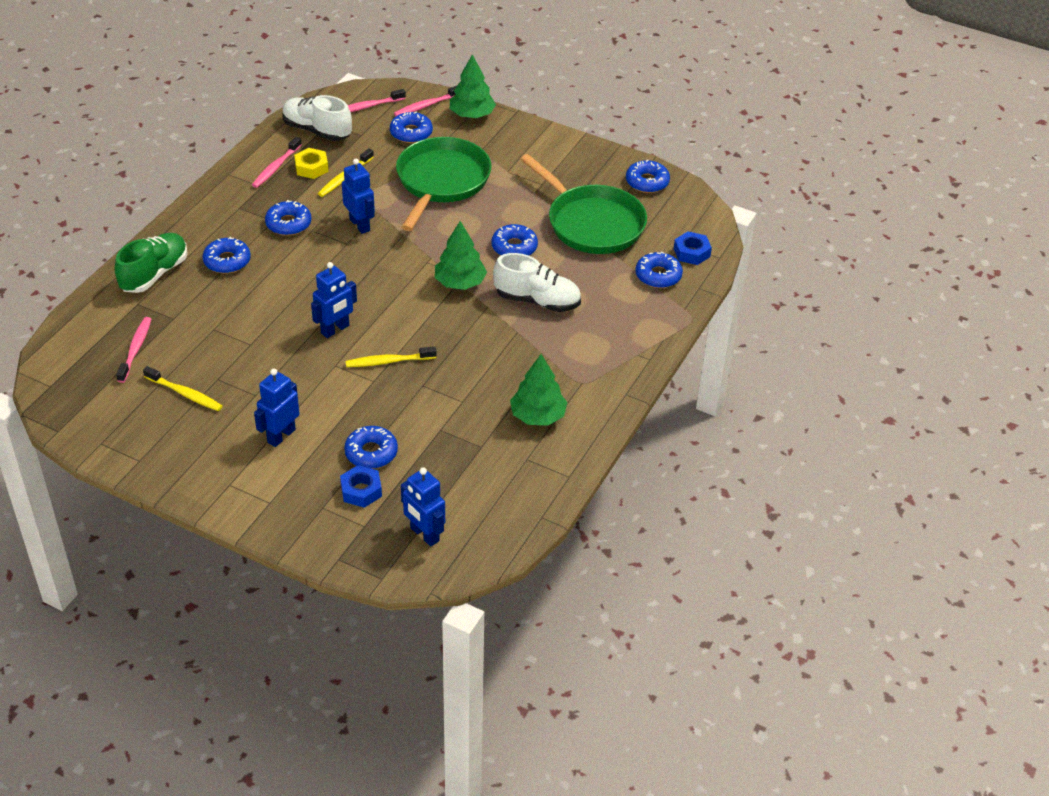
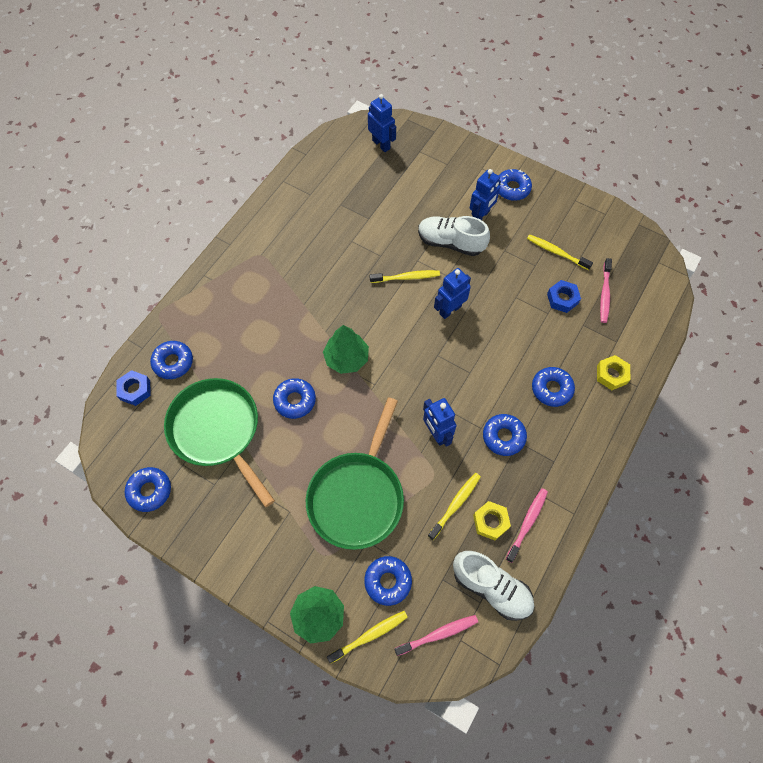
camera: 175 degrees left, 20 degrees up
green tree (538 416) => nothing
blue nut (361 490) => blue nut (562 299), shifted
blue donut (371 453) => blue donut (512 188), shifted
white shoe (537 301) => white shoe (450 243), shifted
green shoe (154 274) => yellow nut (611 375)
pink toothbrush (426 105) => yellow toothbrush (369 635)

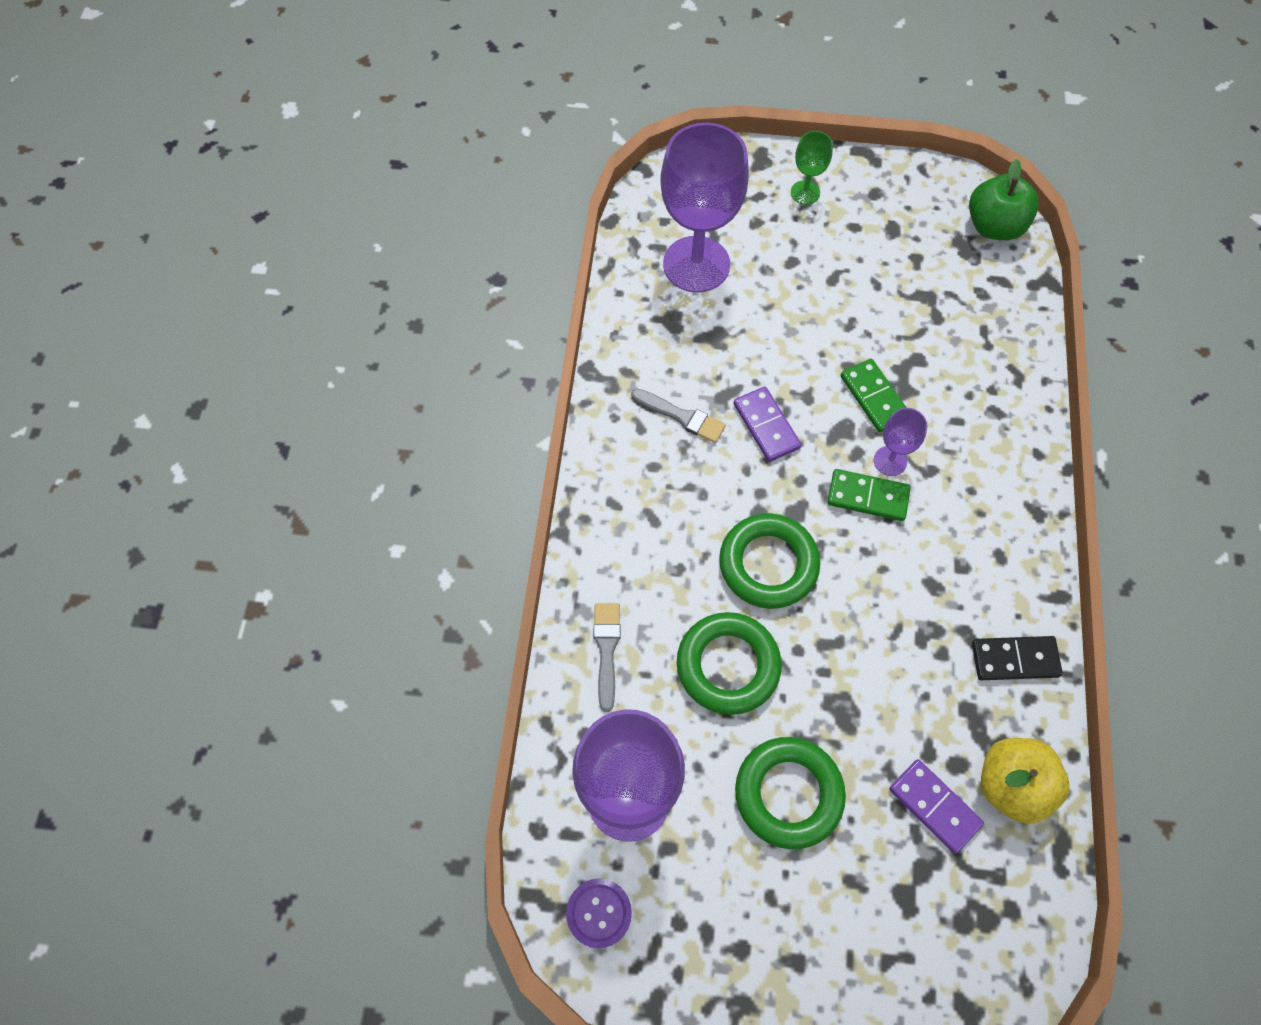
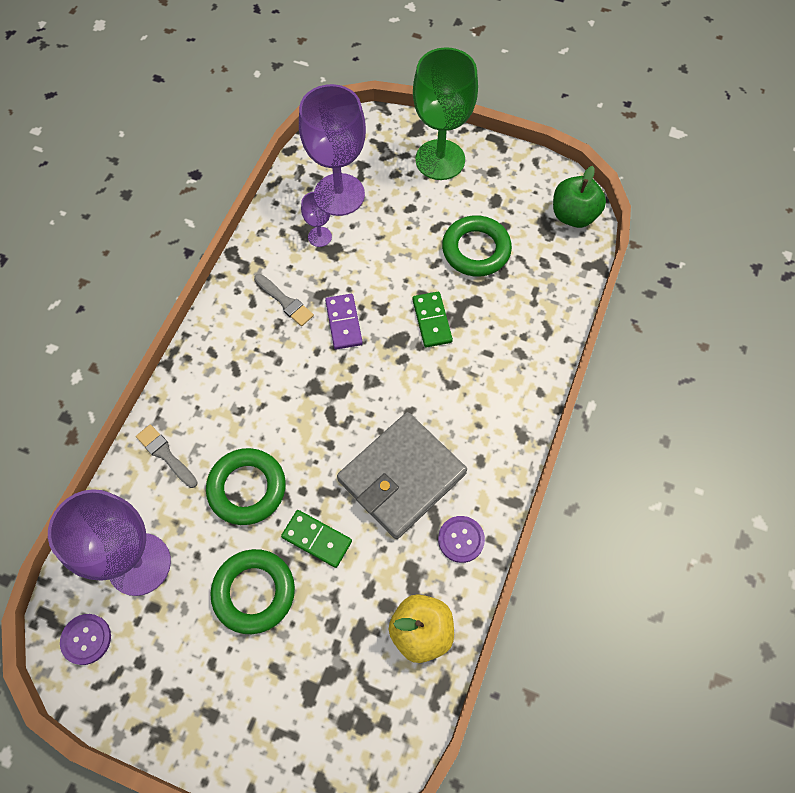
camera: 15 degrees right, 0 degrees up
purple domino (934 806) => nothing
nothing => grey wallet (401 477)
green ring (768 564) => green ring (476 250), shifted
green domino (868 496) => green domino (317 539), shifted
purple goblet (890 461) => purple goblet (320 237), shifted
black domino (1015 659) => purple button (461 539)
grey brush (606 650) => grey brush (165 454), 60 degrees counterclockwise
green goblet (805 192) => green goblet (440 160), x2.20

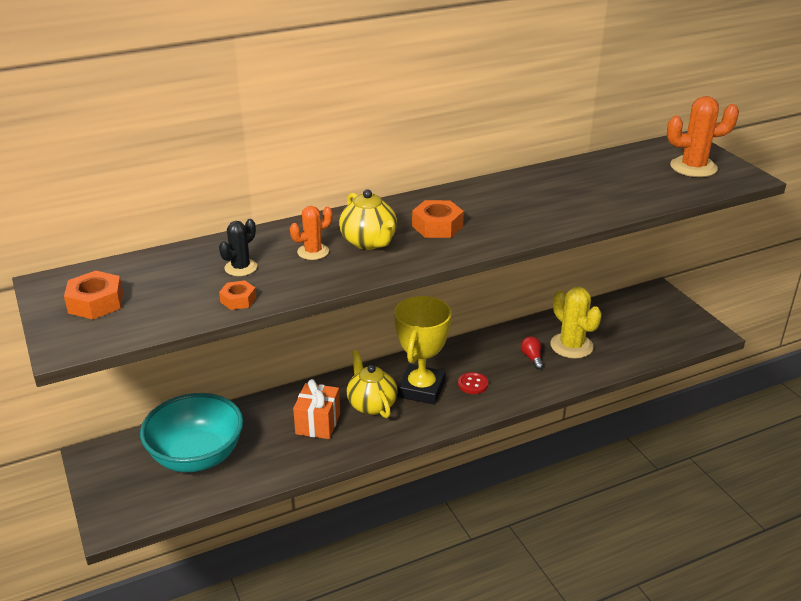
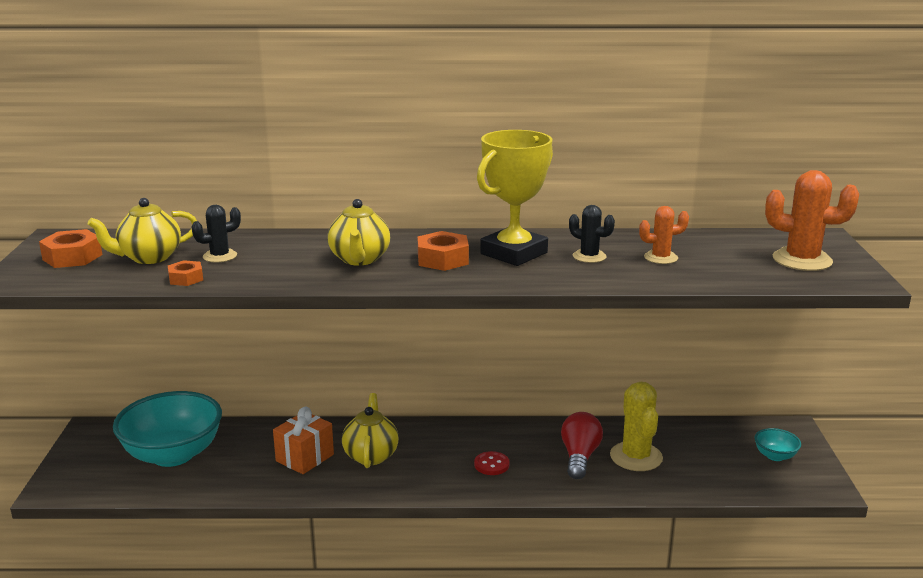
camera: 25 degrees right, 10 degrees down
nothing => yellow teapot (149 258)
nothing => black cactus (589 256)
nothing => turquoise bowl (775 456)
orange cactus (313 252) => orange cactus (660 258), shifted
yellow trophy (421 389) => yellow trophy (514 253), shifted
red light bulb (532 358) => red light bulb (579 457), x1.72

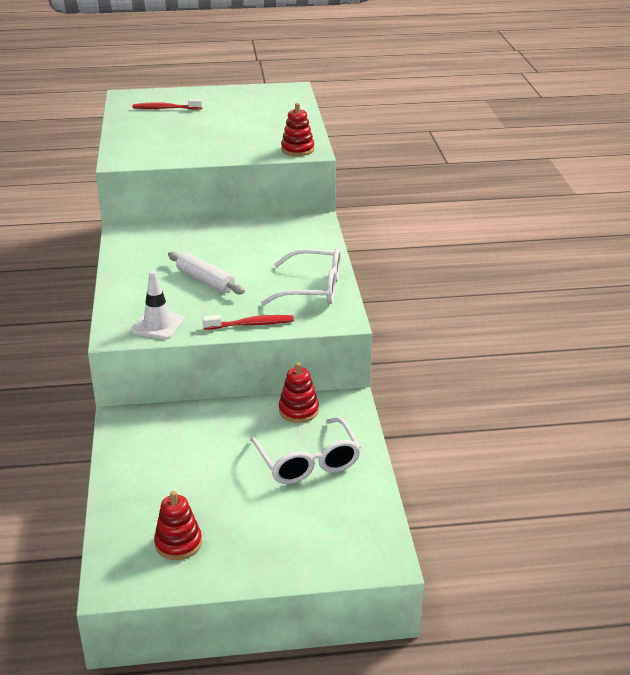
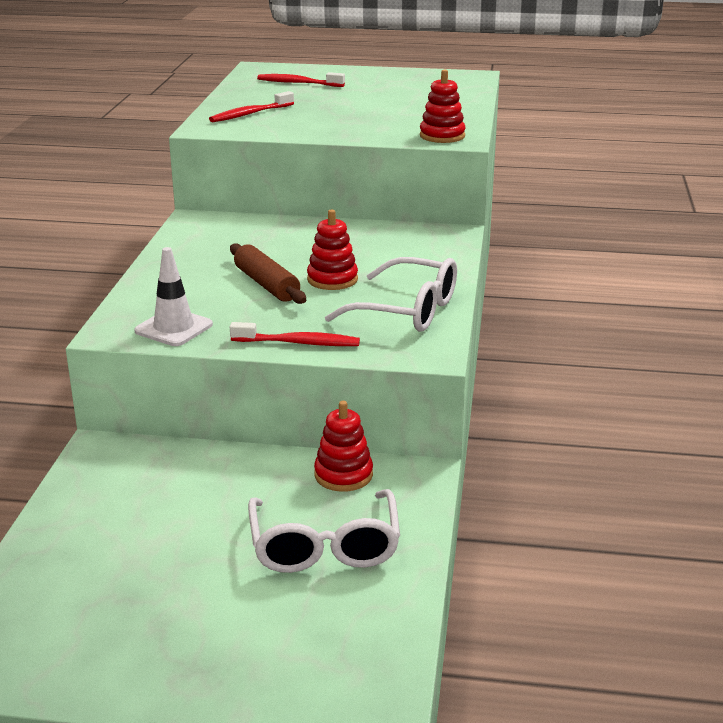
camera: 15 degrees right, 5 degrees down
nothing => red toothbrush (250 114)
red stacking toy (178 543) => red stacking toy (332 279), shifted
white rolling pin (205 281) => brown rolling pin (266 284)

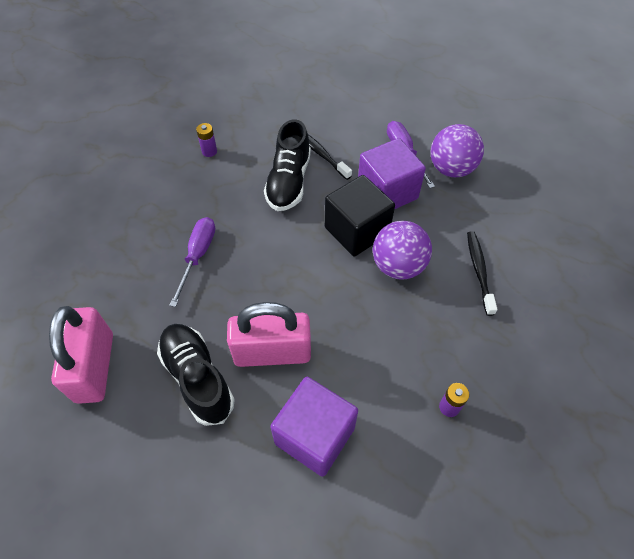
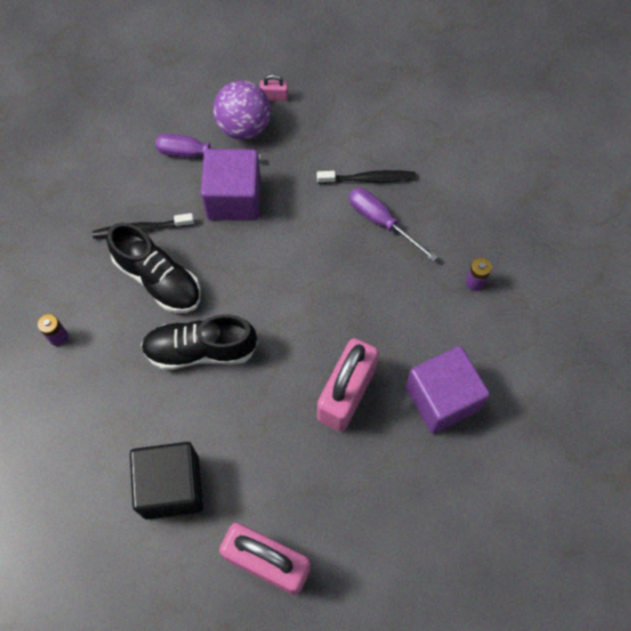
camera: 60 degrees left, 10 degrees up
purple ball (398 266) => nothing
nothing => pink padlock (274 97)
black shoe (197 378) => black shoe (200 350), shifted
purple screwdriver (198 256) => purple screwdriver (381 222), shifted
black cube (356 231) => black cube (171 486), shifted
black toothbrush (479 271) => black toothbrush (368 179), 150 degrees clockwise

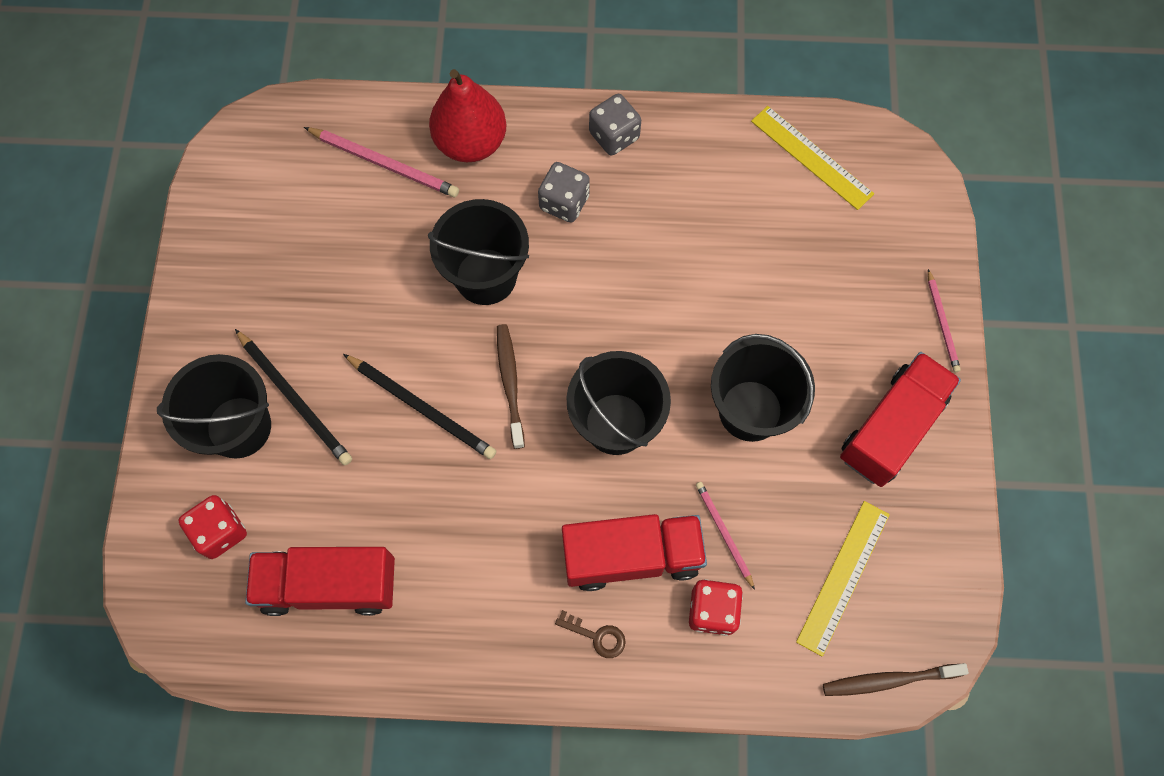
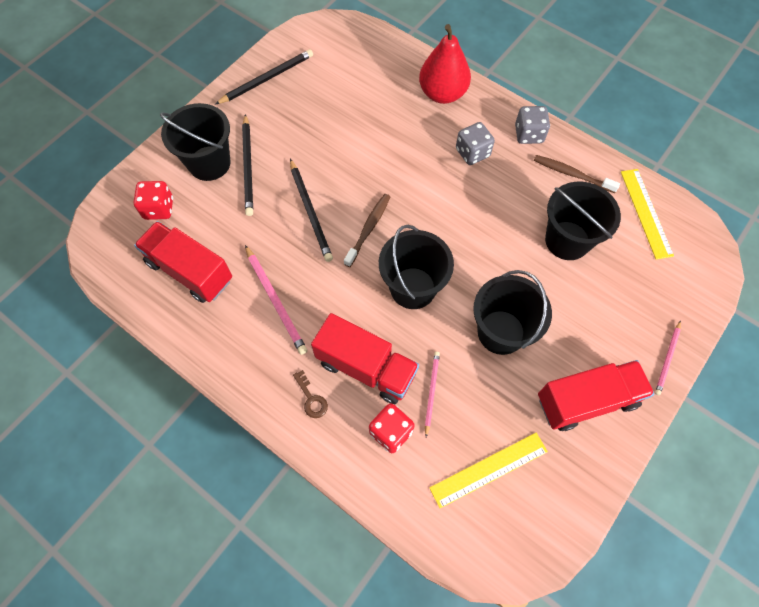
camera: 35 degrees right, 5 degrees down
nothing => black pencil (267 79)
pink pencil (384 164) => pink pencil (275 301), shifted
black bucket (485 276) => black bucket (567 240), shifted
brown toothbrush (888 680) => brown toothbrush (572 174), shifted

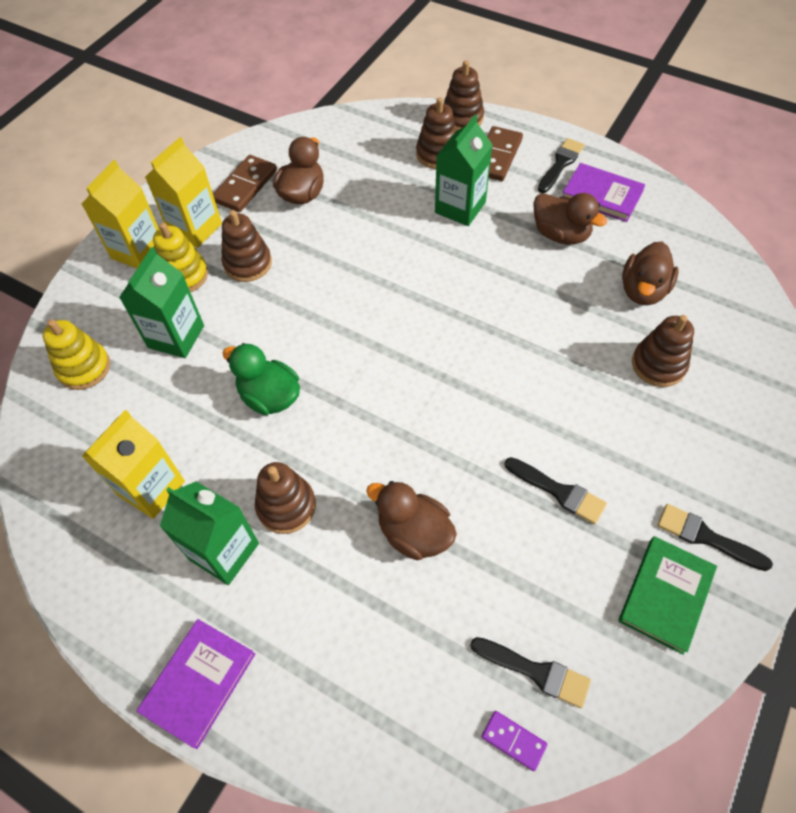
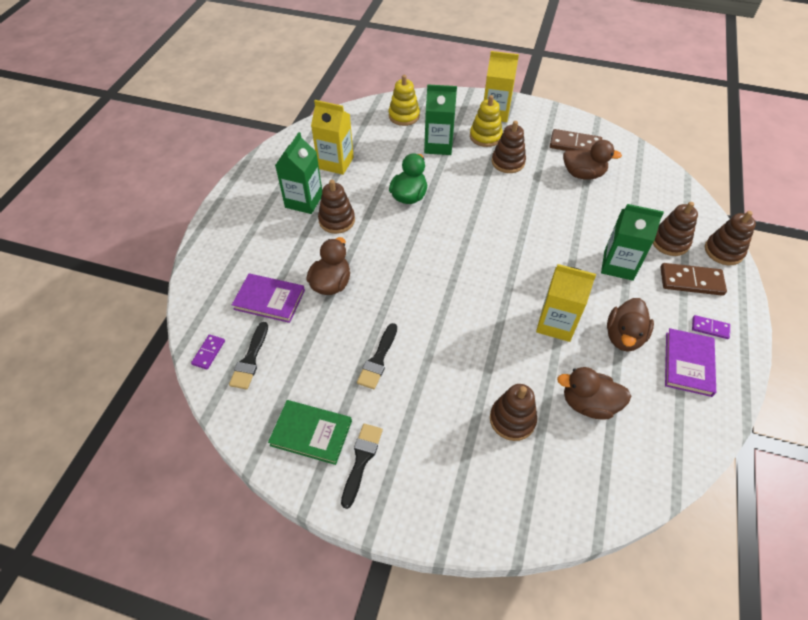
camera: 75 degrees right, 5 degrees down
purple book (199 683) => purple book (269 300), shifted
yellow carton (195 228) => yellow carton (556 324), shifted
black brush (560 164) => purple domino (710 328)

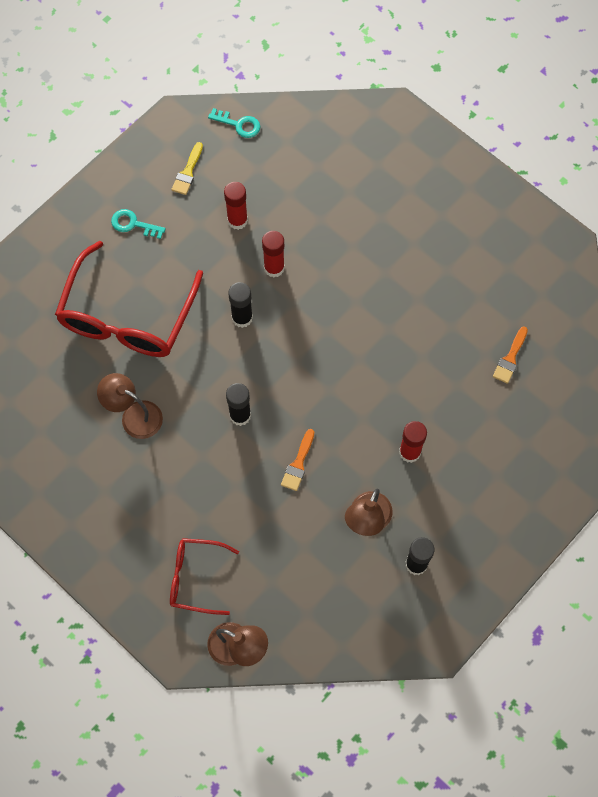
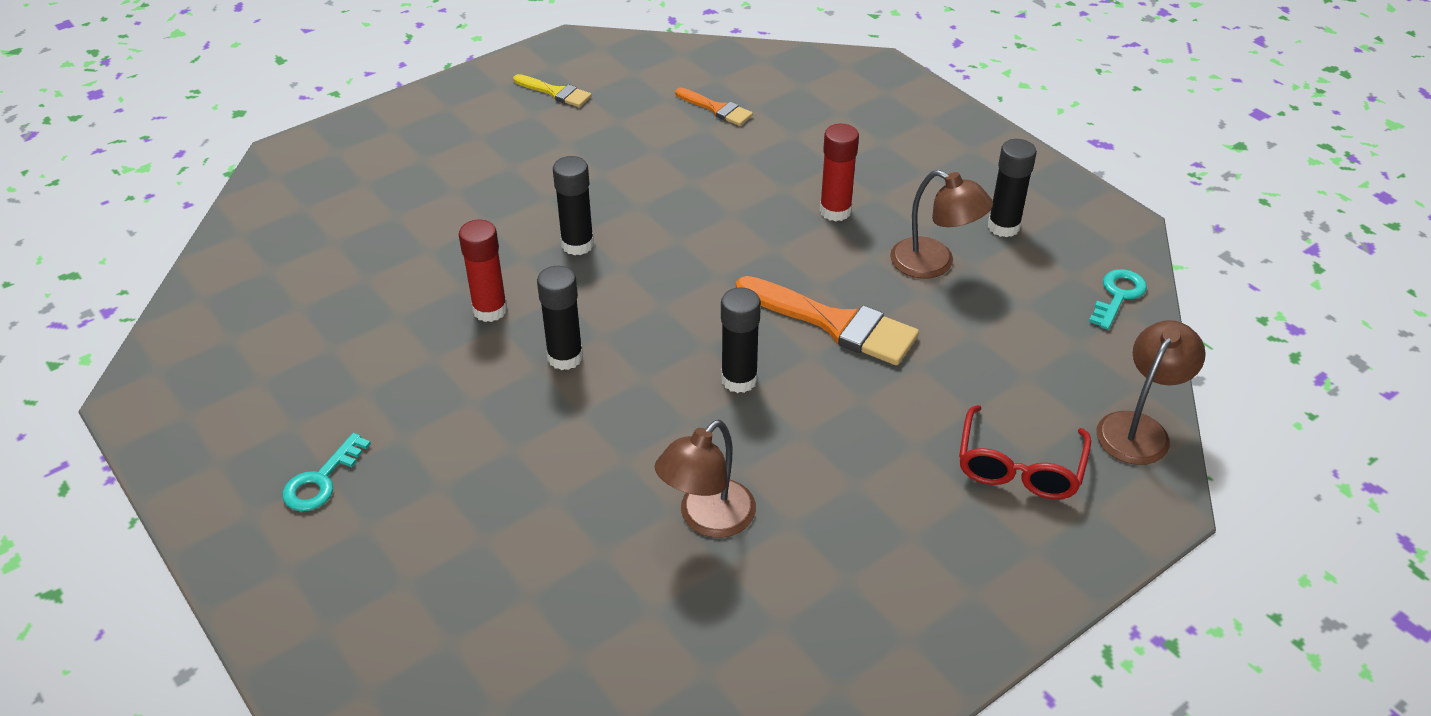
camera: 80 degrees left, 25 degrees down
red glasses (127 316) => nothing
red glue stick (237 220) => nothing
nothing => black glue stick (577 244)
yellow brush (187 172) => yellow brush (555 92), shifted
turquoise key (239 124) => turquoise key (1118 296), shifted
orange brush (298 464) => orange brush (835 323), x1.84

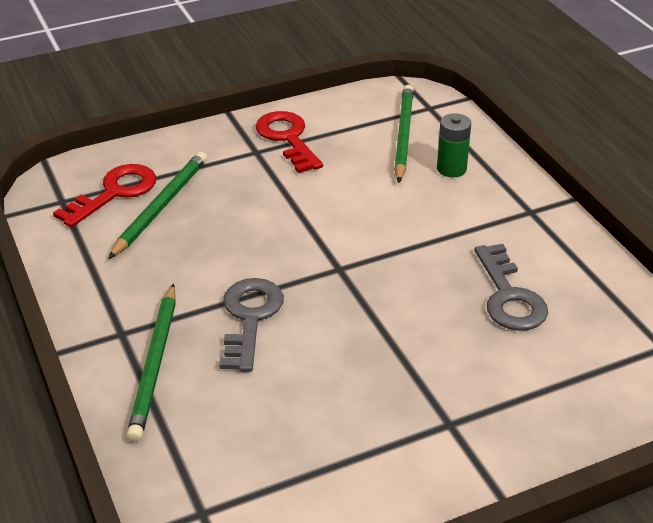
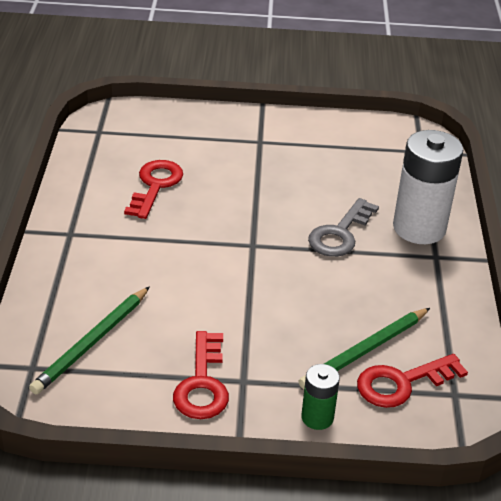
camera: 155 degrees left, 0 degrees up
green battery (451 169) => green battery (317 417), shifted
green pencil (155 364) => white battery (419 228)
grey key (509 296) => red key (155 186)

